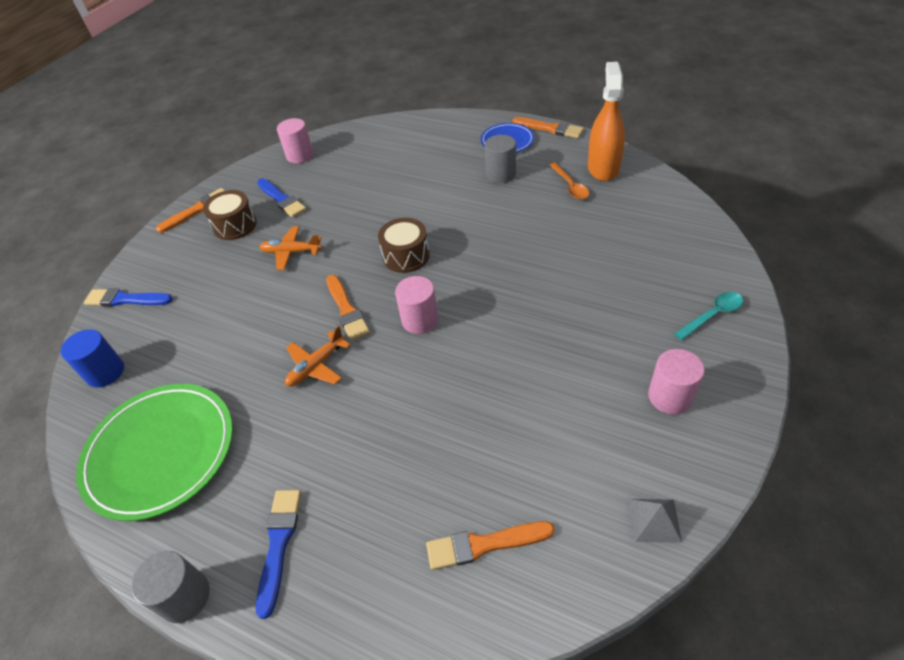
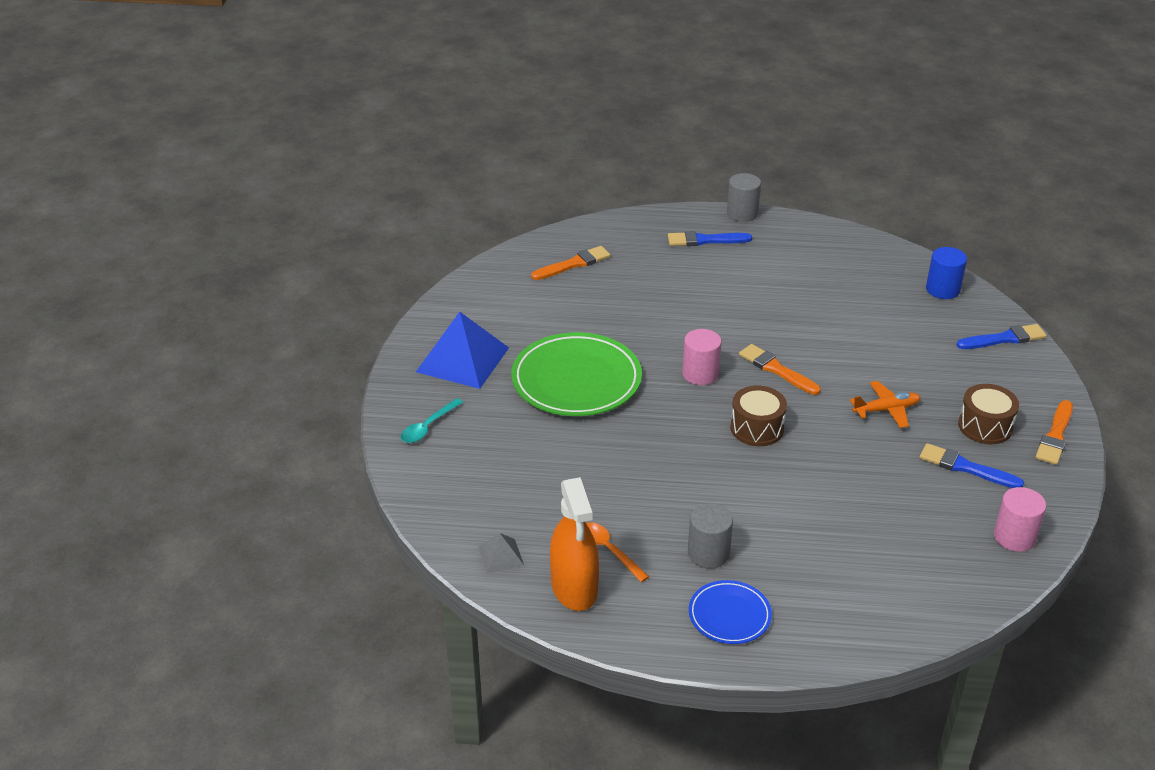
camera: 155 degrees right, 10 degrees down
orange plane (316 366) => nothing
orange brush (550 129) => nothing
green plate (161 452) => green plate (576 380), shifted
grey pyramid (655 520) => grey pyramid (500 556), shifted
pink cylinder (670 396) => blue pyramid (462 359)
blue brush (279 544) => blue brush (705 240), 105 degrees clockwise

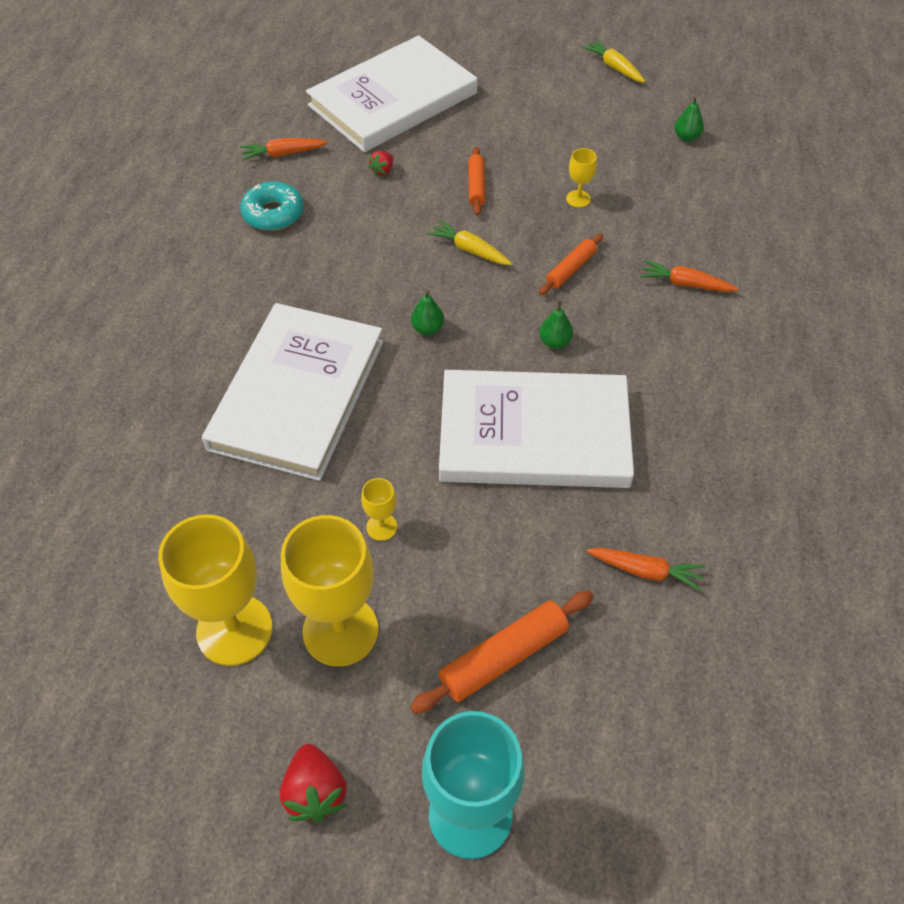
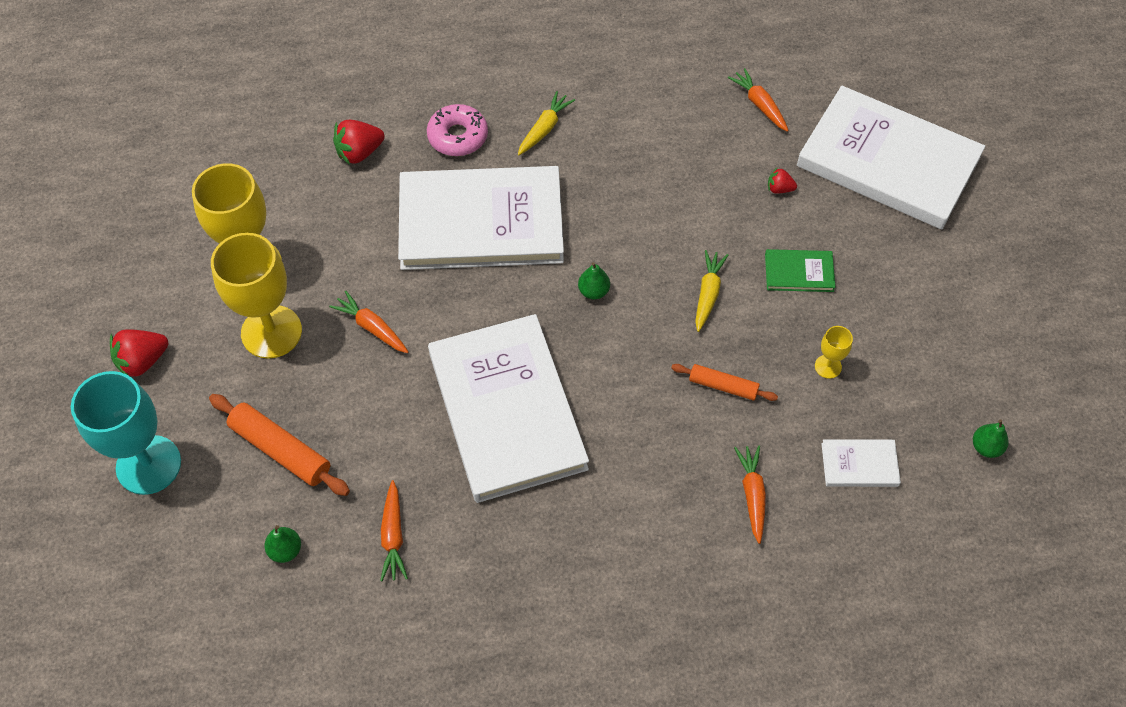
camera: 70 degrees right, 5 degrees up
turquoise donut (273 214) => nothing
nothing => red strawberry (359 152)
nothing => pink donut (458 136)
nothing => white book (859 464)
green pear (555 342) => green pear (285 550), shifted
yellow carrot (614 67) => yellow carrot (544 128), shifted
yellow goblet (381 527) => orange carrot (372 327)
orange rolling pin (476 186) => green book (799 272)

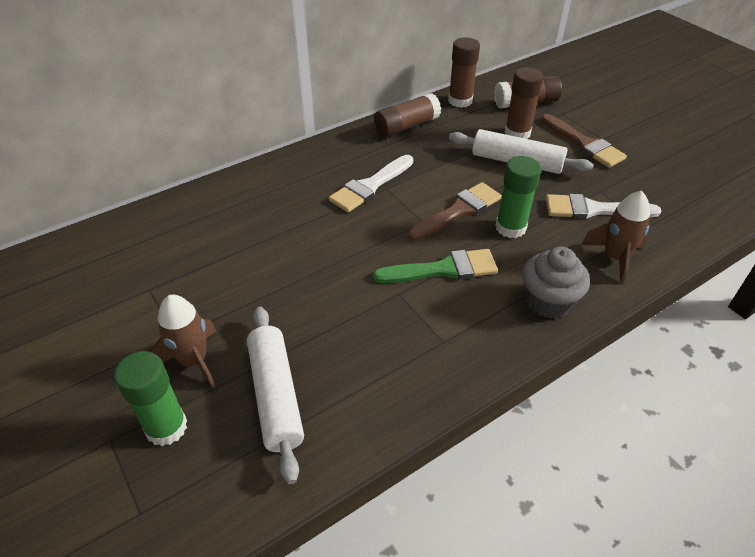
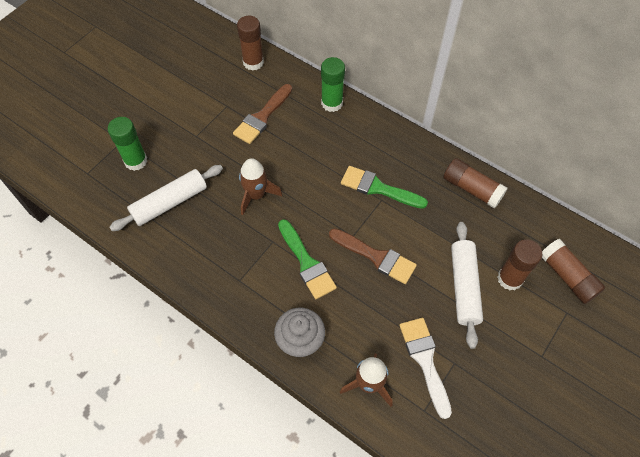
camera: 70 degrees right, 15 degrees up
brown rocket (193 360) => brown rocket (256 195), shifted
brown glue stick (460 101) => brown glue stick (253 62), shifted
green glue stick (510 227) => green glue stick (332 103), shifted
brown brush (584 144) => brown brush (262 117), shifted
white brush (370 186) => green brush (378 188)

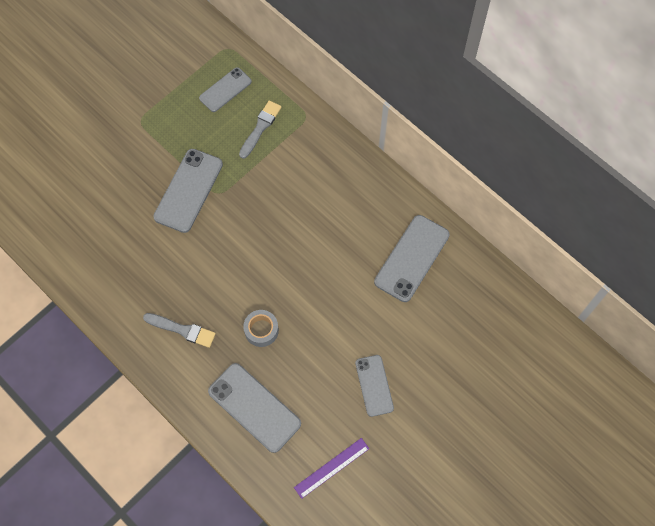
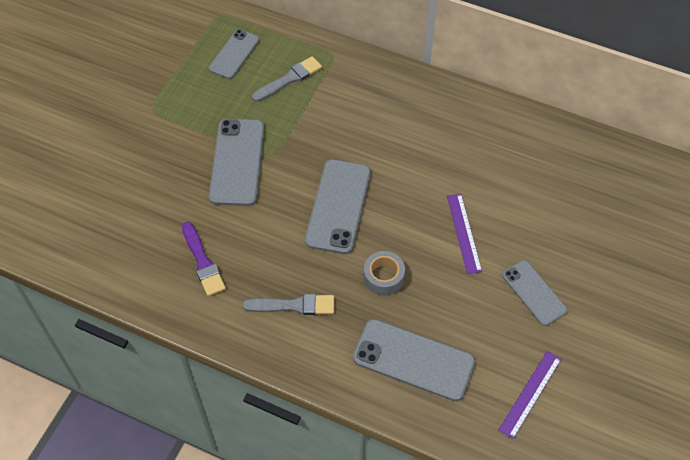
camera: 20 degrees left, 10 degrees down
nothing => purple brush (202 262)
nothing => purple ruler (464 233)
grey phone (412 258) => grey phone (338 206), shifted
grey brush (260 128) => grey brush (289 79), 45 degrees clockwise

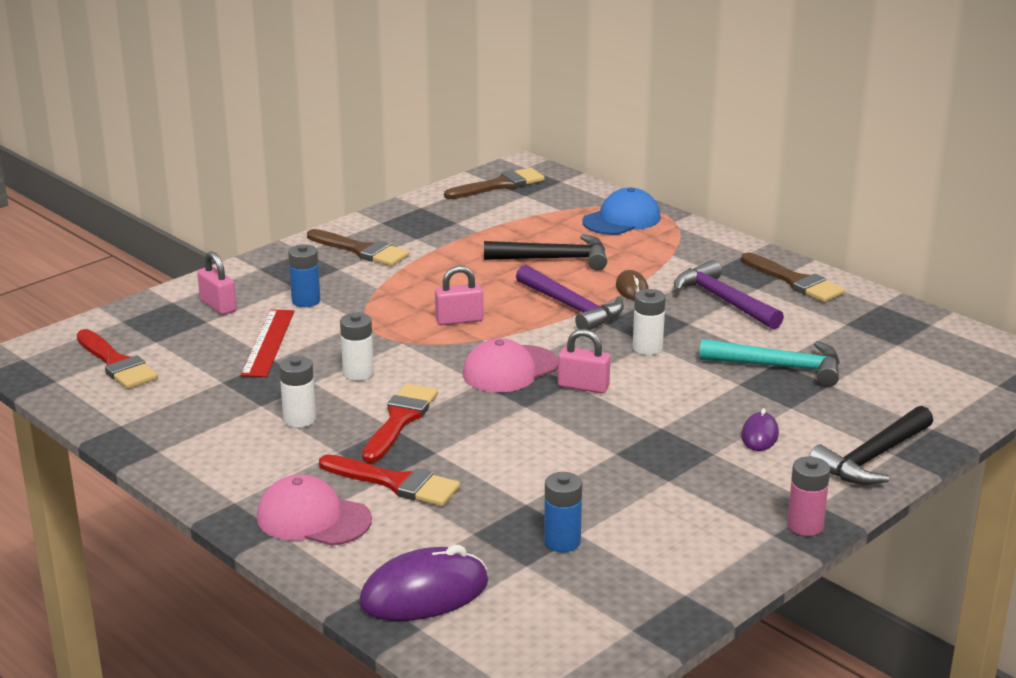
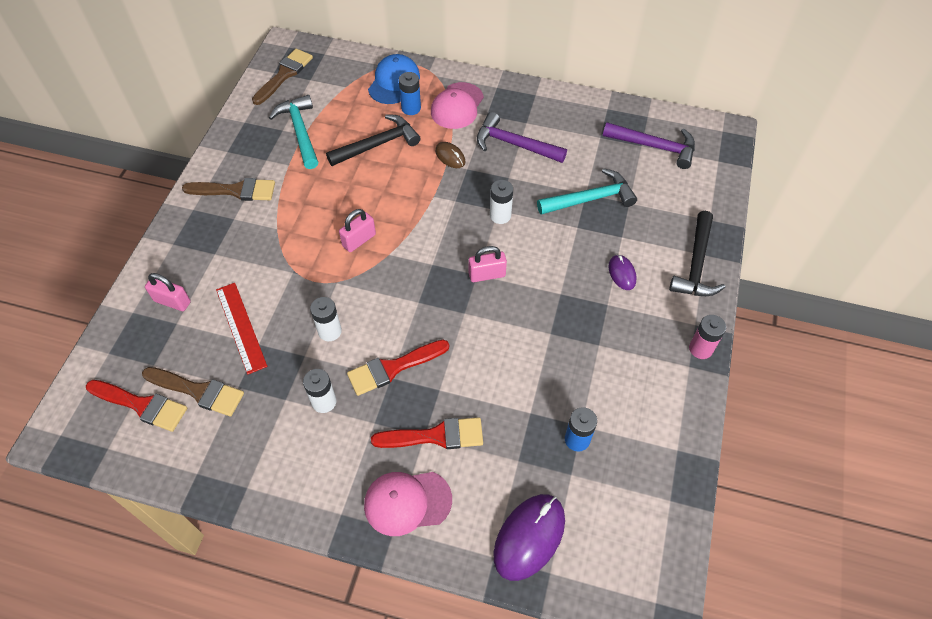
camera: 30 degrees left, 30 degrees up
nothing => turquoise hammer (300 132)
blue battery (306 301) => blue battery (411 108), shifted
pink cap (510 369) => pink cap (457 106), shifted
purple hammer (572 307) => purple hammer (654 147), shifted
brown brush (795 281) => brown brush (198 391), shifted
red brush (400 420) => red brush (393 368), 105 degrees counterclockwise

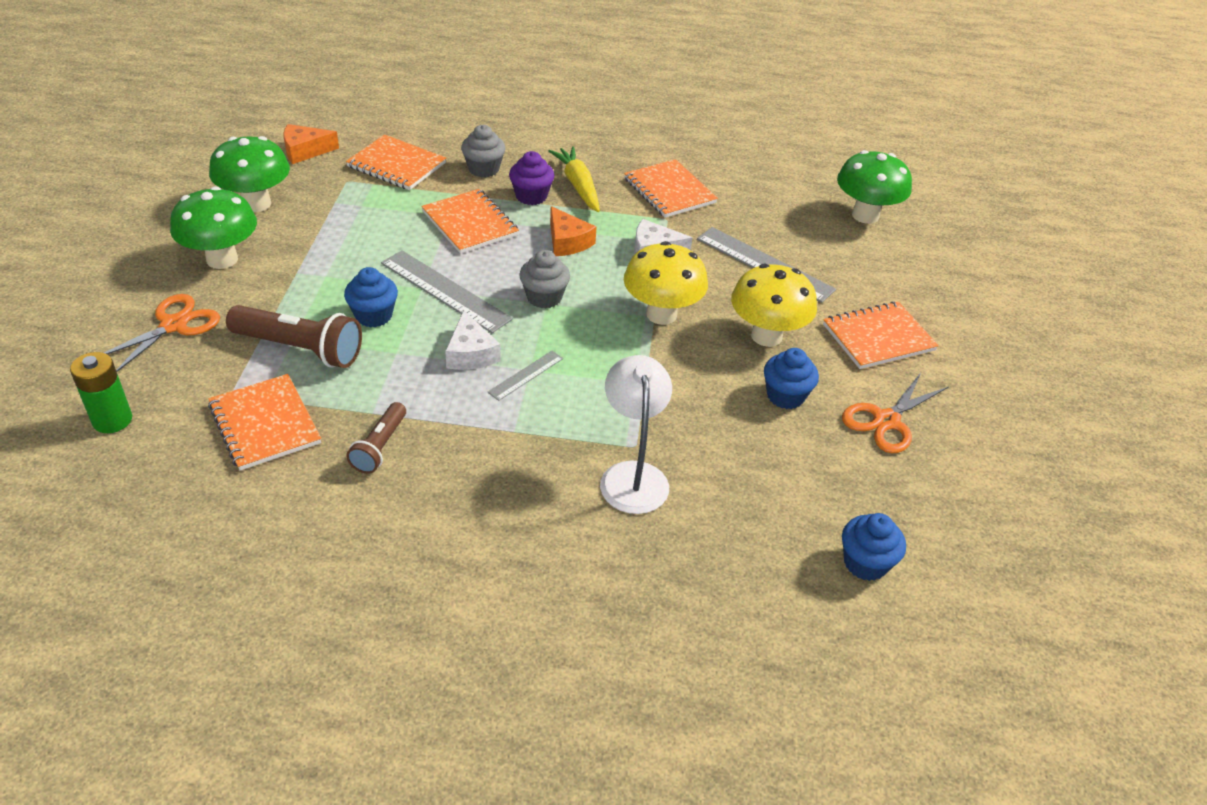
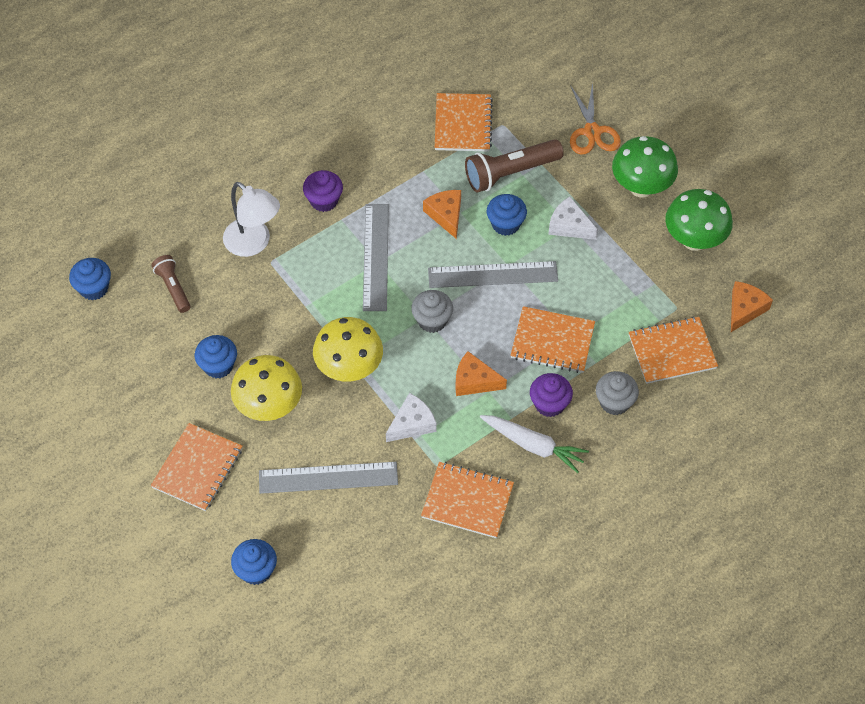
camera: 140 degrees right, 15 degrees up
green battery (112 420) => nothing
green mushroom (865 215) => nothing
orange scissors (886 420) => nothing
nothing => blue cupcake (256 570)
nothing => purple cupcake (324 200)
nothing => orange cheese (446 215)
brown flashlight (379 447) => brown flashlight (173 288), shifted
white cheese (470 353) => white cheese (569 226), shifted
yellow carrot (578 186) => white carrot (533 445)
orange notebook (264 424) => orange notebook (463 124), 75 degrees clockwise
grey ruler (526 375) => grey ruler (375 257), x1.92

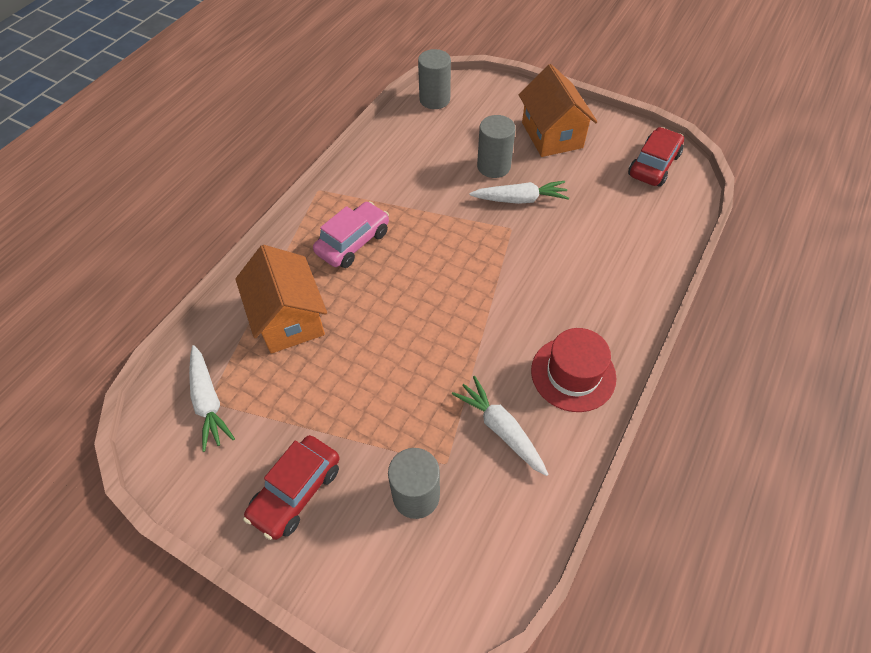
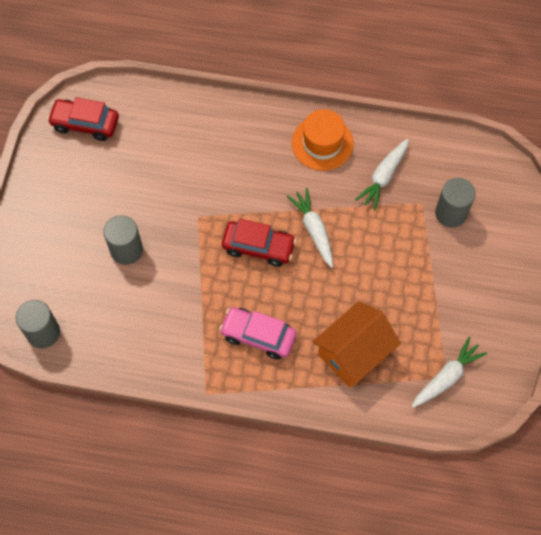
camera: 110 degrees left, 10 degrees up
orange house (552 135) => nothing
red car (296 491) => red car (258 247), shifted
white carrot (520 199) => white carrot (314 230), shifted
red hat (573 374) => orange hat (322 143)

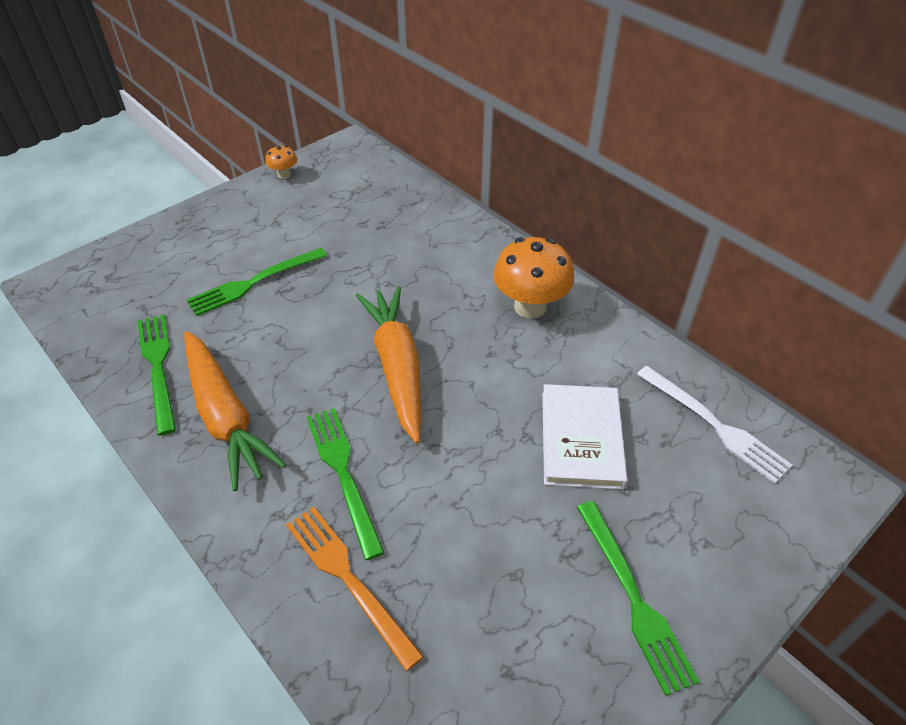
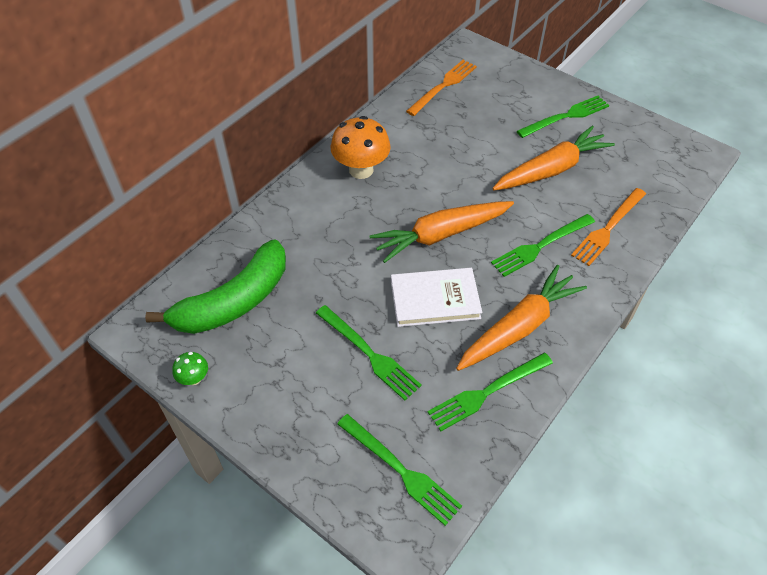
camera: 100 degrees left, 5 degrees up
nothing => green banana (234 301)
nothing => green fork (400 470)
nothing => orange carrot (551 169)
white book (581 439) => white book (435 300), shifted
orange mushroom (284 175) => green mushroom (194 378)
white fork (714 425) => orange fork (443 86)

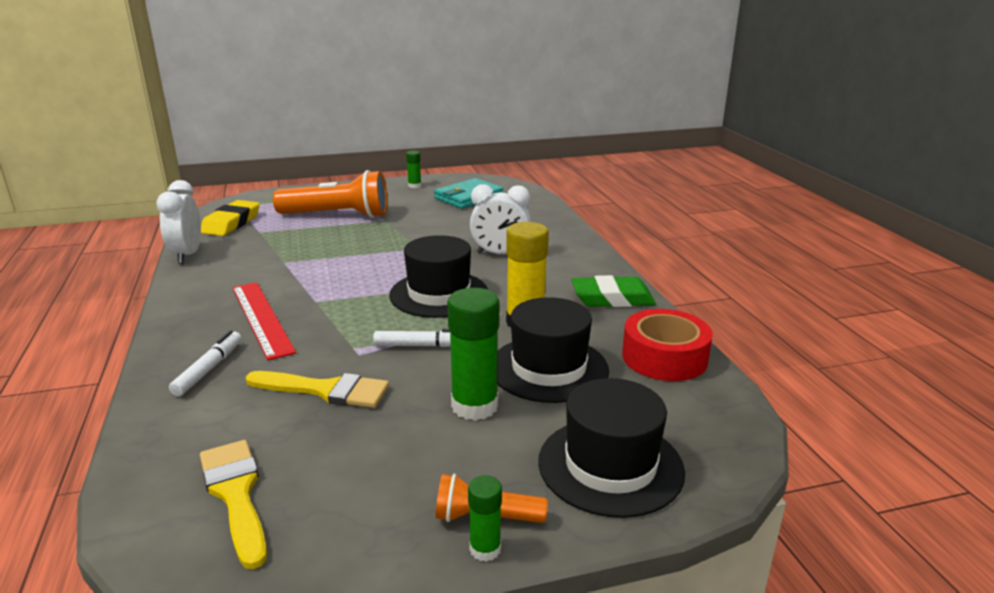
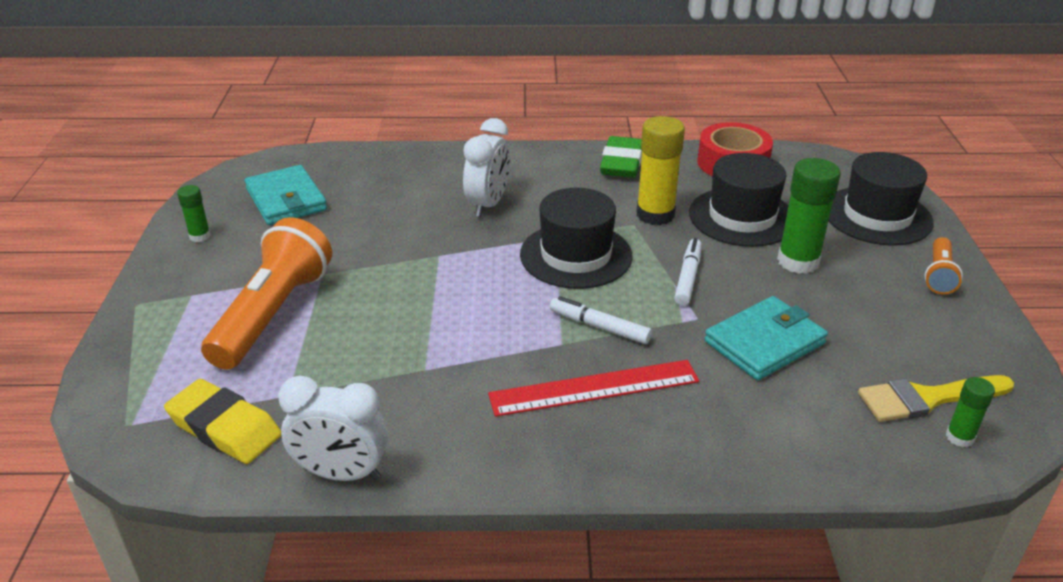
camera: 75 degrees left, 10 degrees up
white marker (209 369) => white marker (599 327), shifted
green glue stick (485 549) => green glue stick (959 437), shifted
yellow brush (326 390) => turquoise wallet (764 342)

